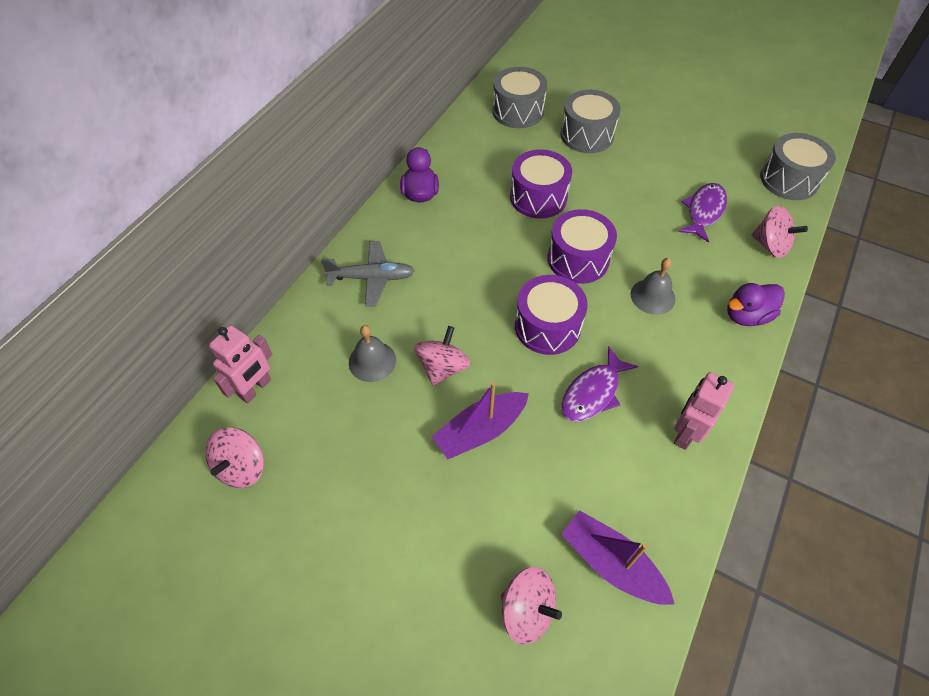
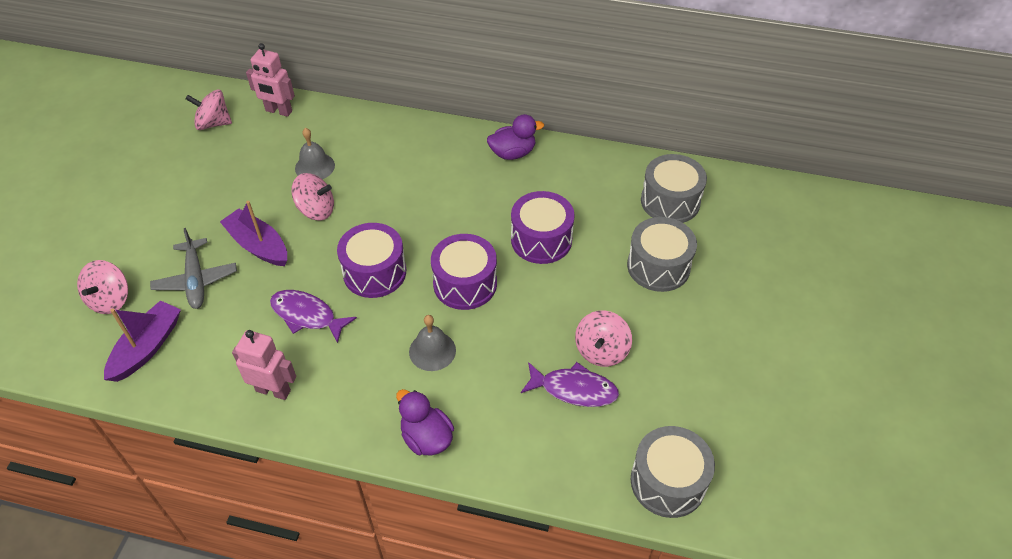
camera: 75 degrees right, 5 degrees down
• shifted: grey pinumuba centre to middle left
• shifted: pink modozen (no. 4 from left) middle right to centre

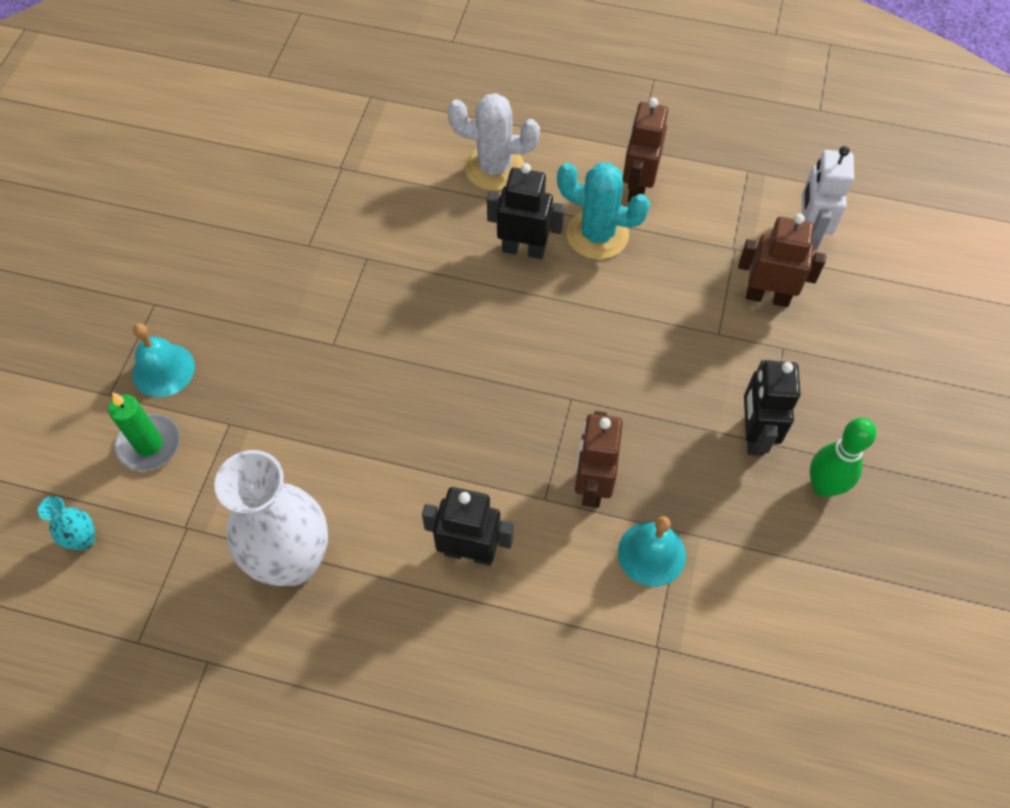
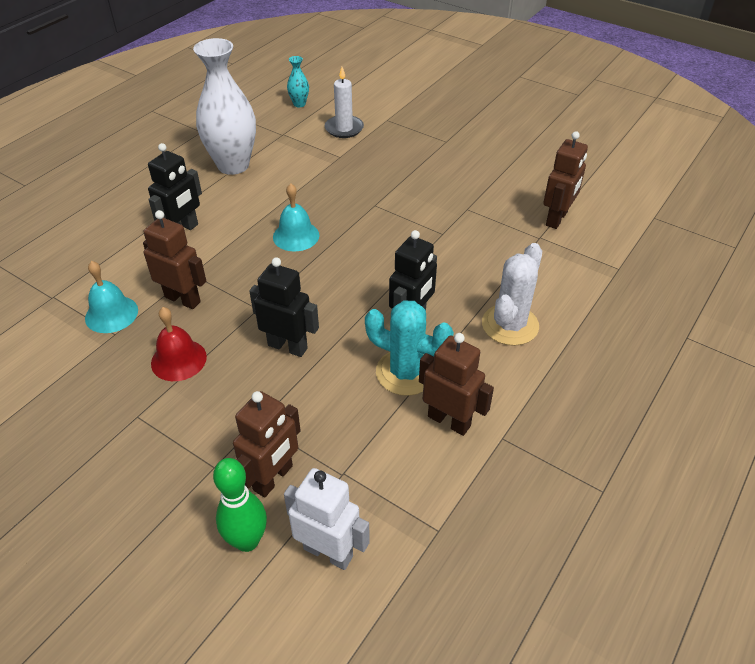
camera: 110 degrees right, 15 degrees down
• new: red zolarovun middle left
• new: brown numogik (no. 4 from left) top right
• shifted: turquoise zolarovun (no. 1 from left in the first image) middle left to turquoise zolarovun (no. 2 from left) top centre
• shifted: black numogik (no. 3 from left in the first image) middle right to black numogik (no. 2 from left) centre
• shifted: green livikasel middle right to bottom left
• repainted: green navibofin middle left to white navibofin top centre
• rotated: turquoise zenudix top centre = centre 75 degrees clockwise

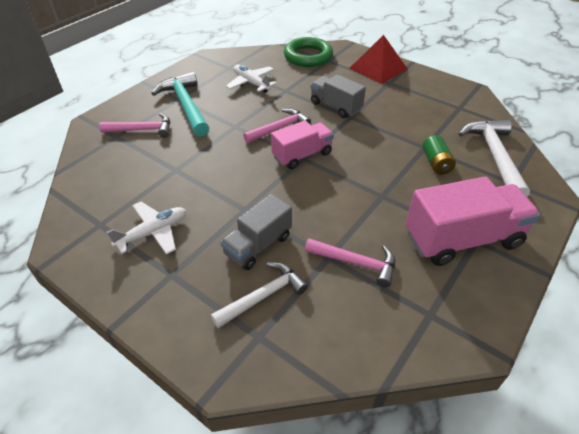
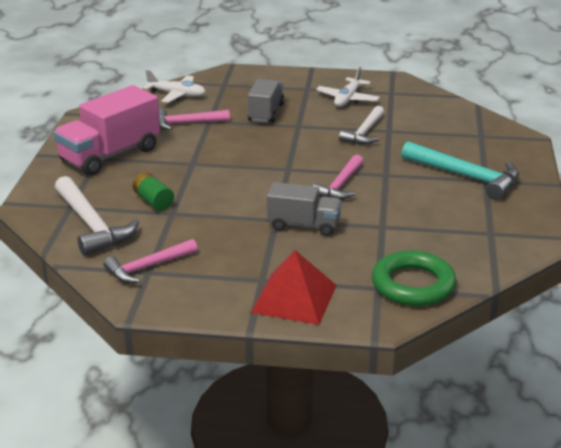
camera: 150 degrees right, 15 degrees down
• gone: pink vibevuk (no. 1 from left) top centre
• shifted: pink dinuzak (no. 1 from left) top left to middle left
• shifted: white dinuzak (no. 1 from left in the first image) bottom centre to white dinuzak (no. 2 from left) top centre
• shifted: white pinumuba (no. 2 from left in the first image) top centre to white pinumuba (no. 1 from left) top left

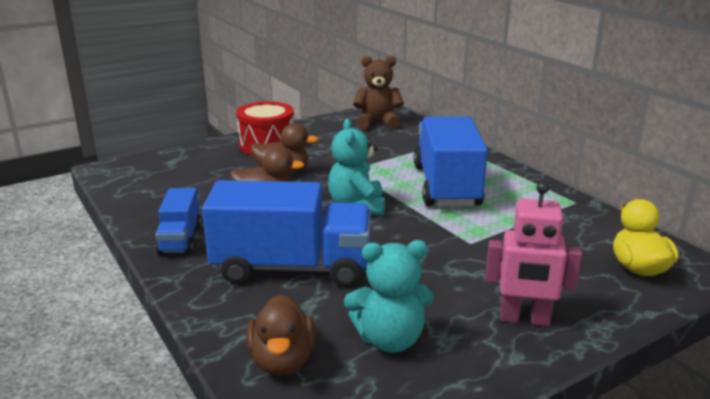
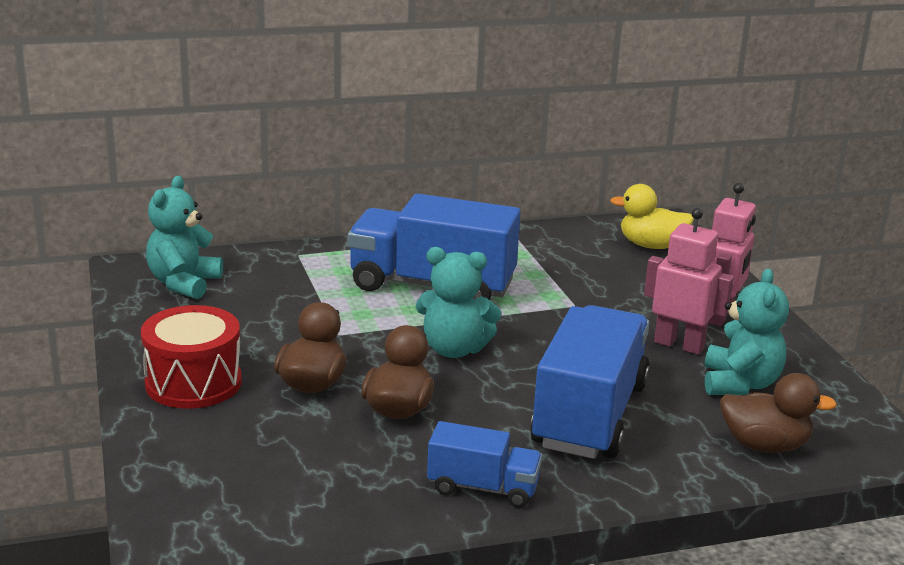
camera: 75 degrees left, 0 degrees up
• new: pink numogik (no. 1 from left) middle right
• repainted: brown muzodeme top centre to turquoise muzodeme (no. 1 from left) middle left

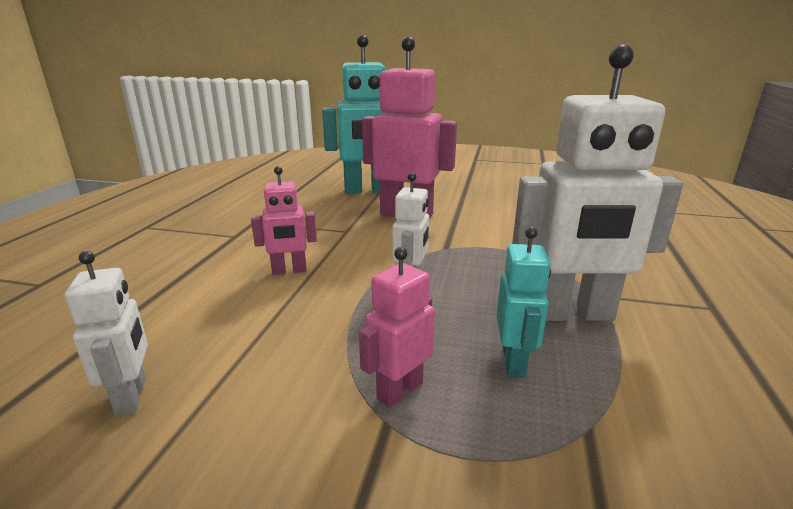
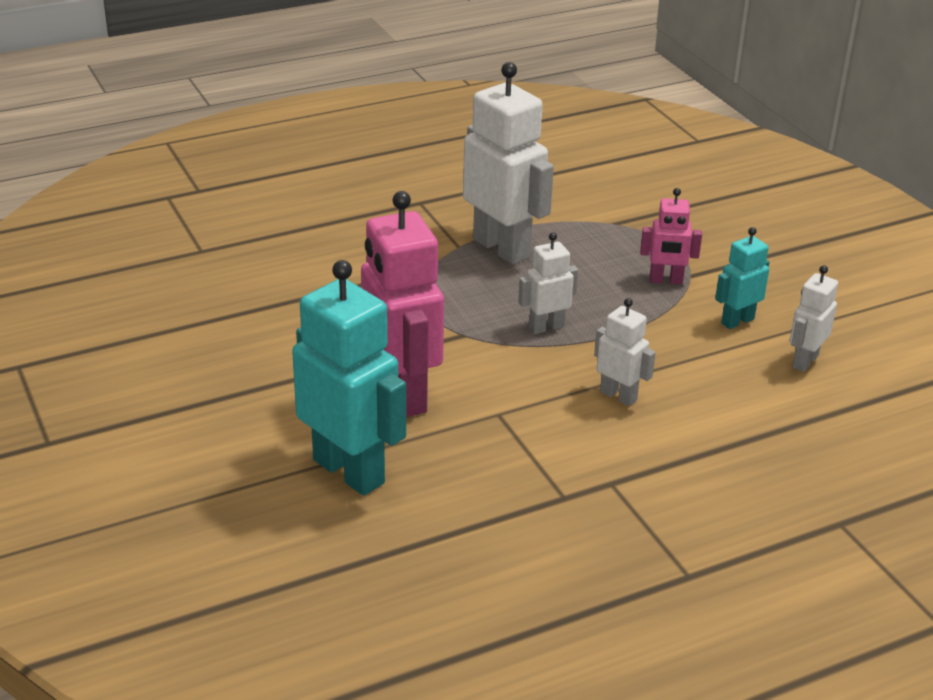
camera: 130 degrees left, 10 degrees up
• shifted: turquoise numogik (no. 2 from left) centre to middle right
• repainted: pink numogik (no. 1 from left) centre to white numogik (no. 3 from left) middle right

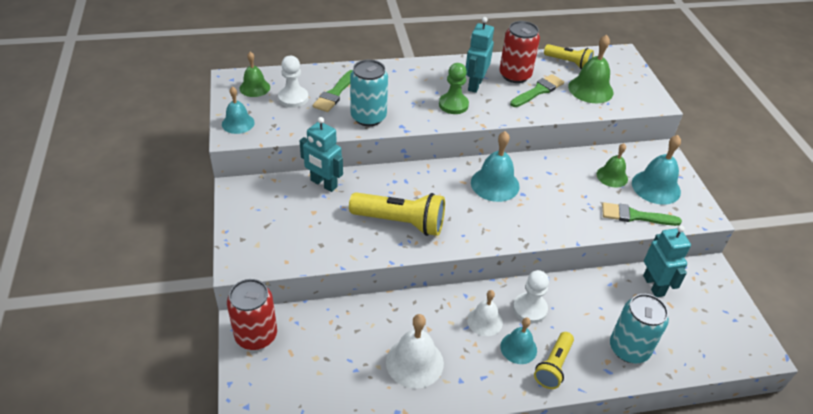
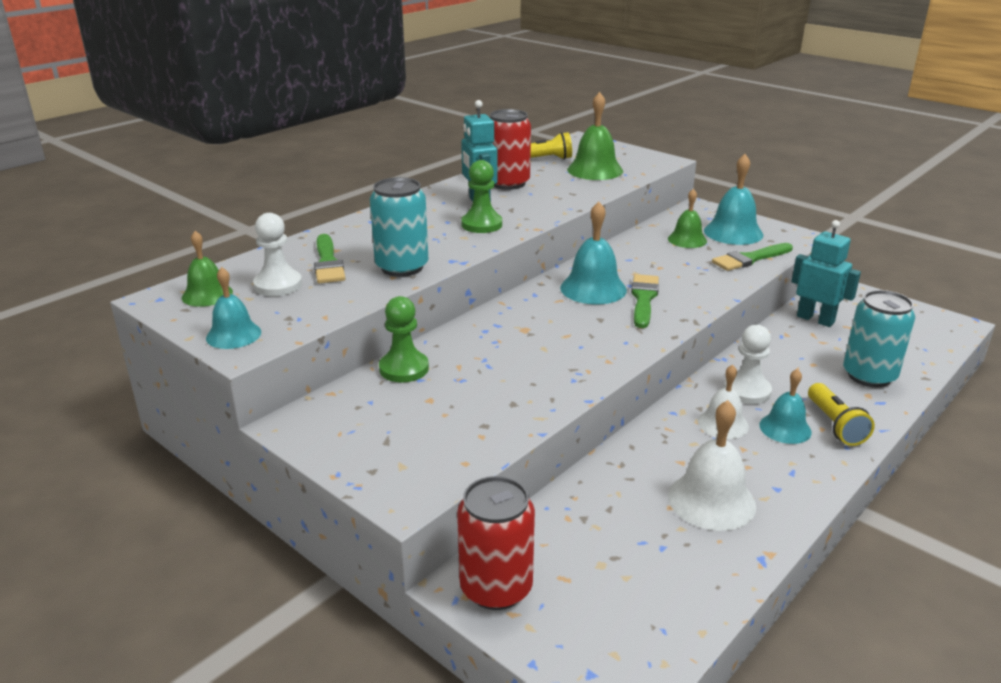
camera: 35 degrees left, 15 degrees down
• gone: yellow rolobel (no. 1 from left) centre
• shifted: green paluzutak (no. 2 from left) top centre to centre
• swapped: turquoise numogik (no. 1 from left) centre to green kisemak (no. 1 from left) centre

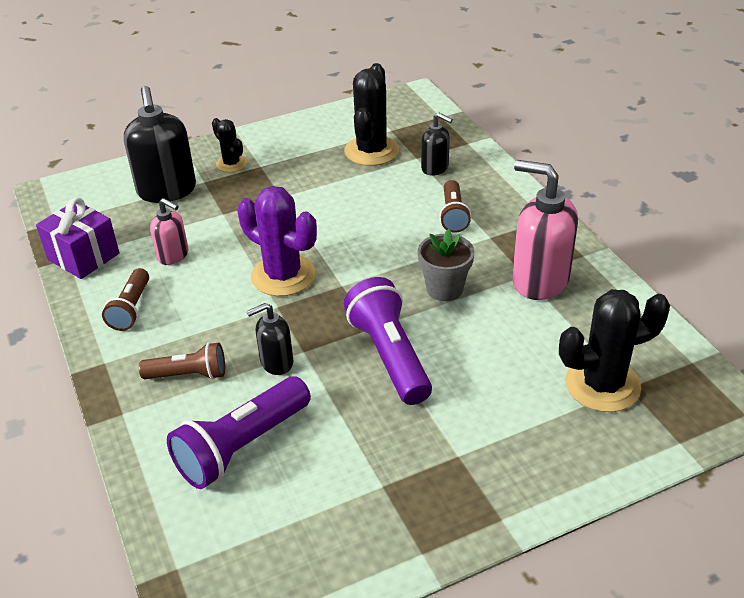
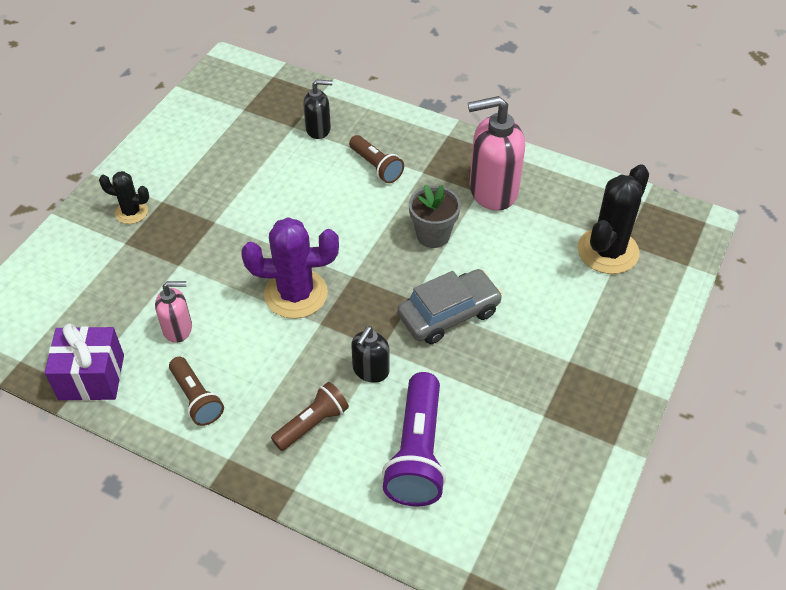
camera: 40 degrees left, 10 degrees up
• gone: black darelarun (no. 1 from left) top left
• gone: black zenudix (no. 2 from left) top centre
• swapped: purple rolobel (no. 2 from left) centre to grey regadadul centre

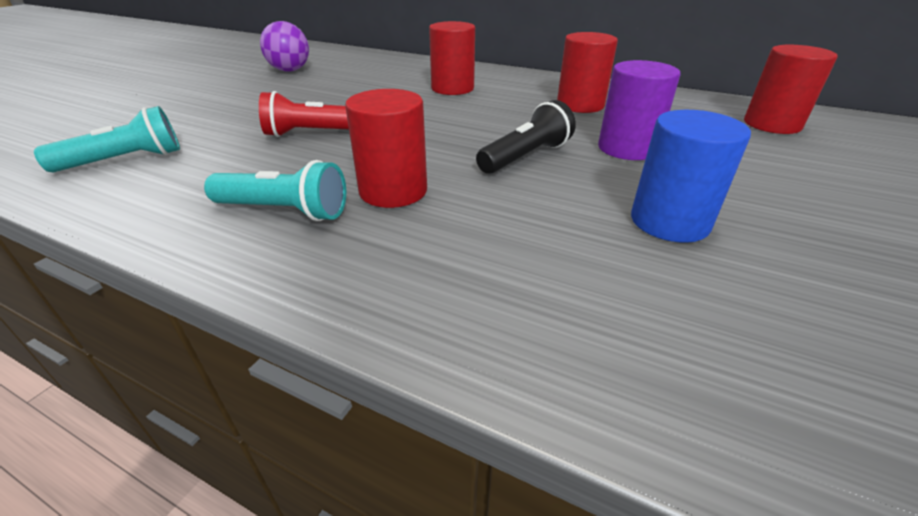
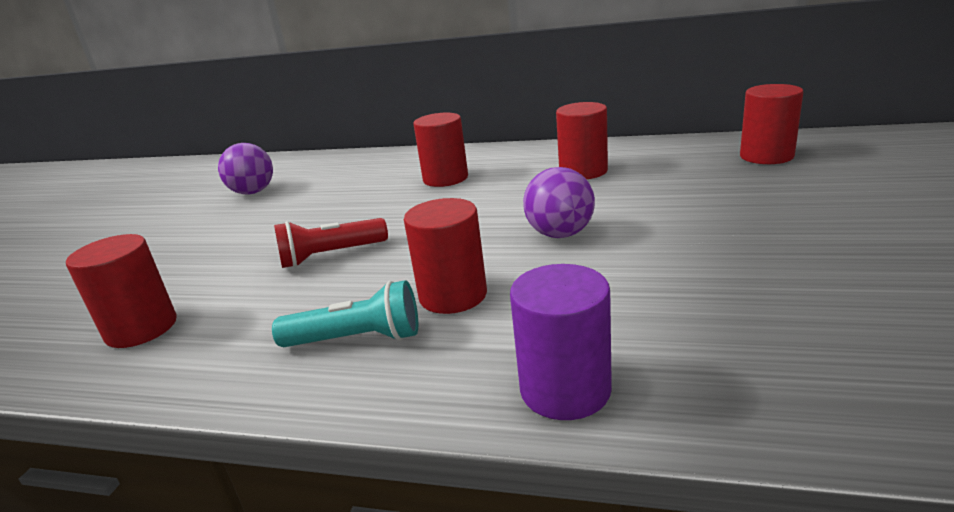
camera: 10 degrees left, 10 degrees down
• gone: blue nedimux middle right
• shifted: purple nedimux top right to bottom centre
• swapped: turquoise rolobel (no. 1 from left) top left to red nedimux (no. 1 from left) middle left
• swapped: black rolobel top centre to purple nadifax (no. 2 from left) centre

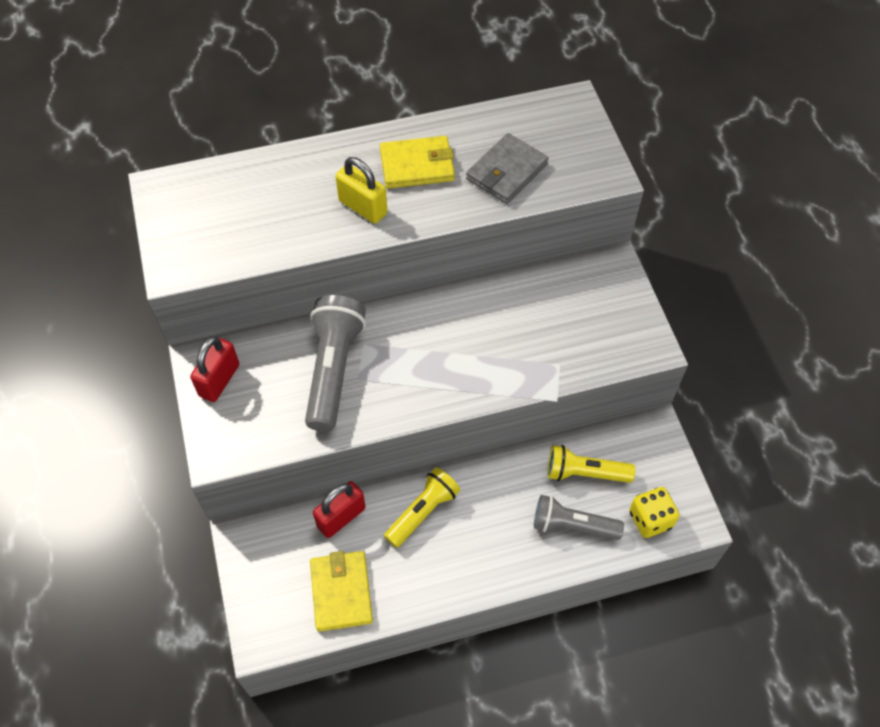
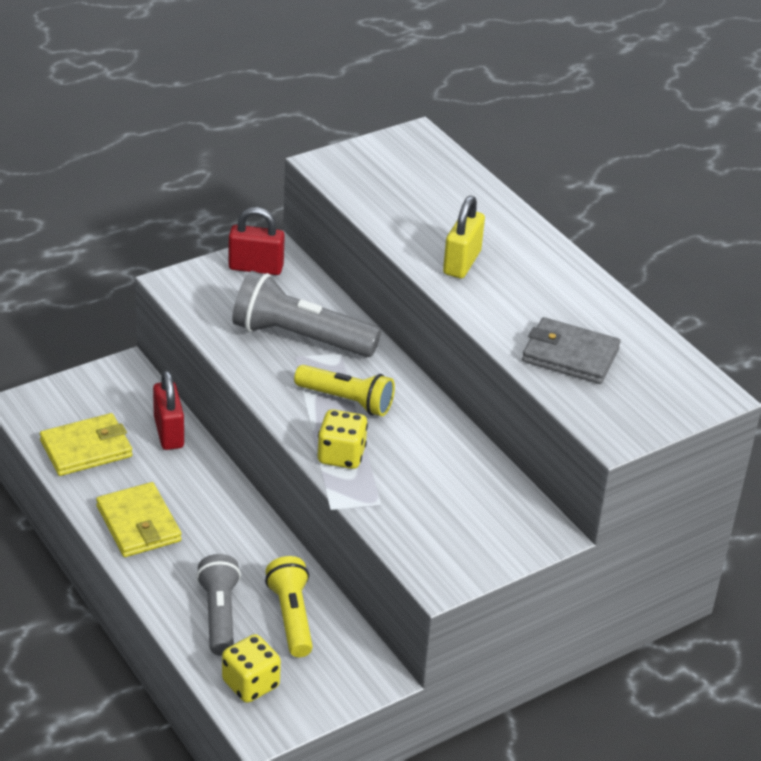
camera: 70 degrees right, 20 degrees down
• new: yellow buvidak (no. 2 from left) centre
• shifted: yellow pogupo (no. 2 from left) top centre to bottom left
• shifted: yellow rolobel (no. 1 from left in the first image) bottom centre to yellow rolobel (no. 2 from left) centre
• rotated: grey rolobel (no. 1 from left in the first image) centre = centre 150 degrees counterclockwise
• rotated: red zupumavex (no. 2 from left in the first image) bottom centre = middle left 45 degrees clockwise

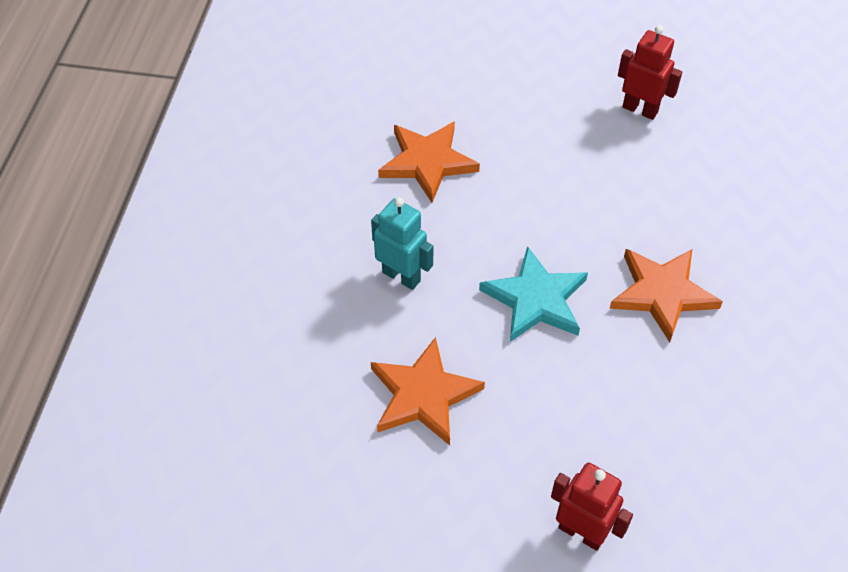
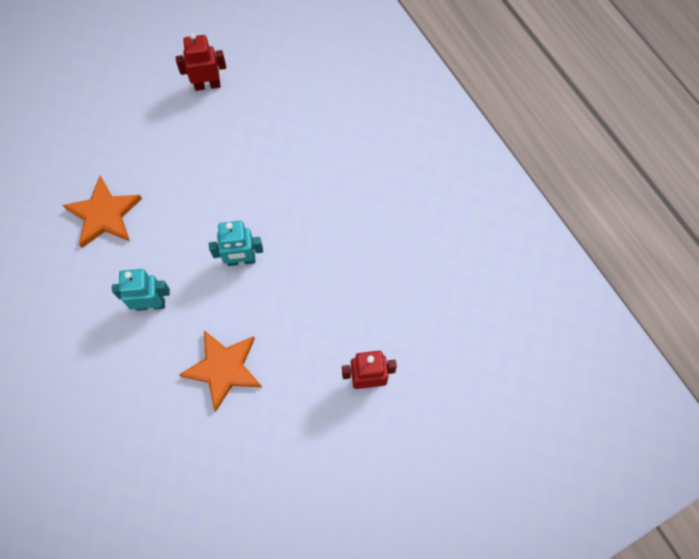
camera: 40 degrees left, 15 degrees up
• gone: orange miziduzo (no. 3 from left) middle right
• swapped: turquoise miziduzo centre to turquoise numogik (no. 2 from left) centre

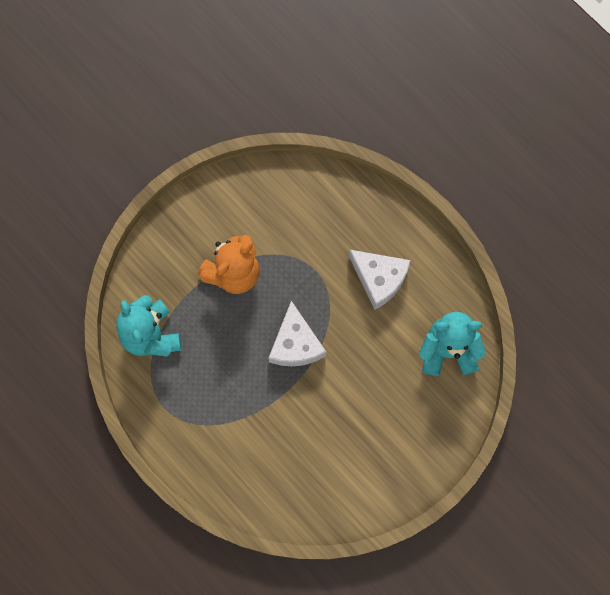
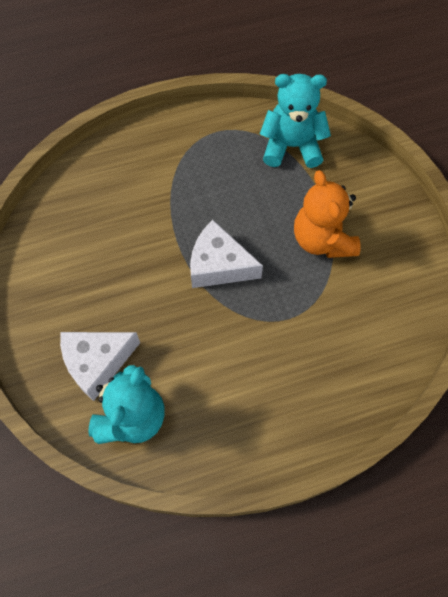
camera: 115 degrees right, 10 degrees down
• shifted: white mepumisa (no. 2 from left in the first image) centre to white mepumisa (no. 1 from left) middle left

